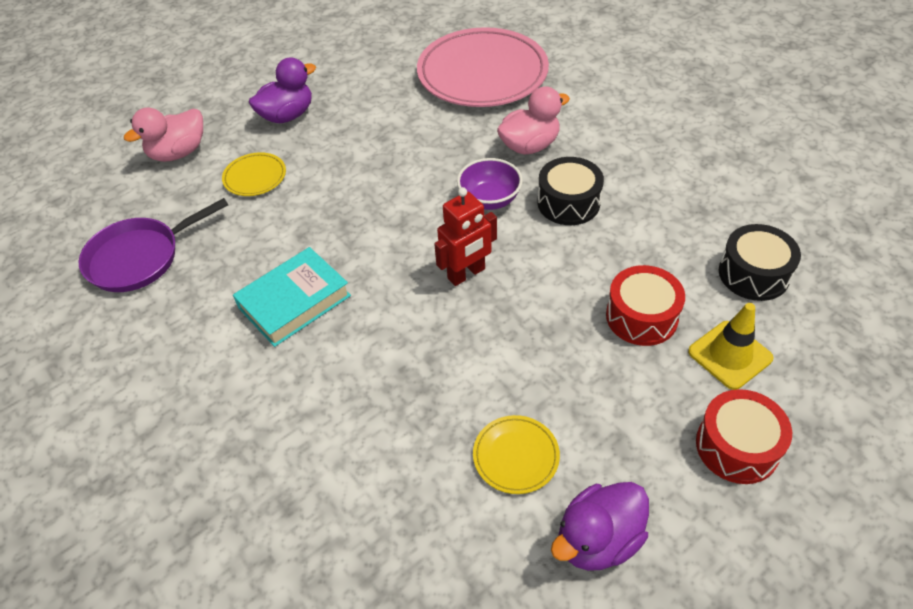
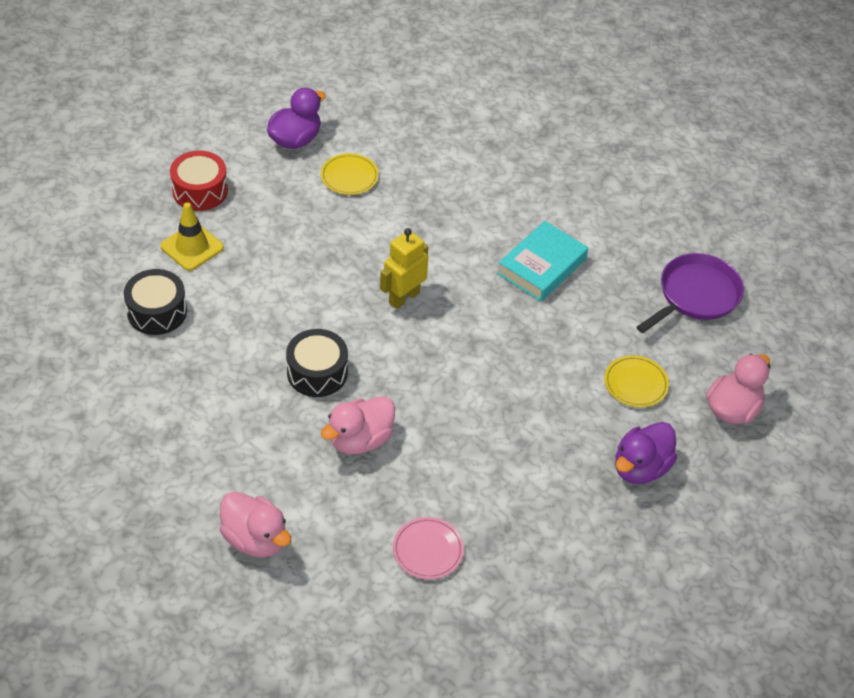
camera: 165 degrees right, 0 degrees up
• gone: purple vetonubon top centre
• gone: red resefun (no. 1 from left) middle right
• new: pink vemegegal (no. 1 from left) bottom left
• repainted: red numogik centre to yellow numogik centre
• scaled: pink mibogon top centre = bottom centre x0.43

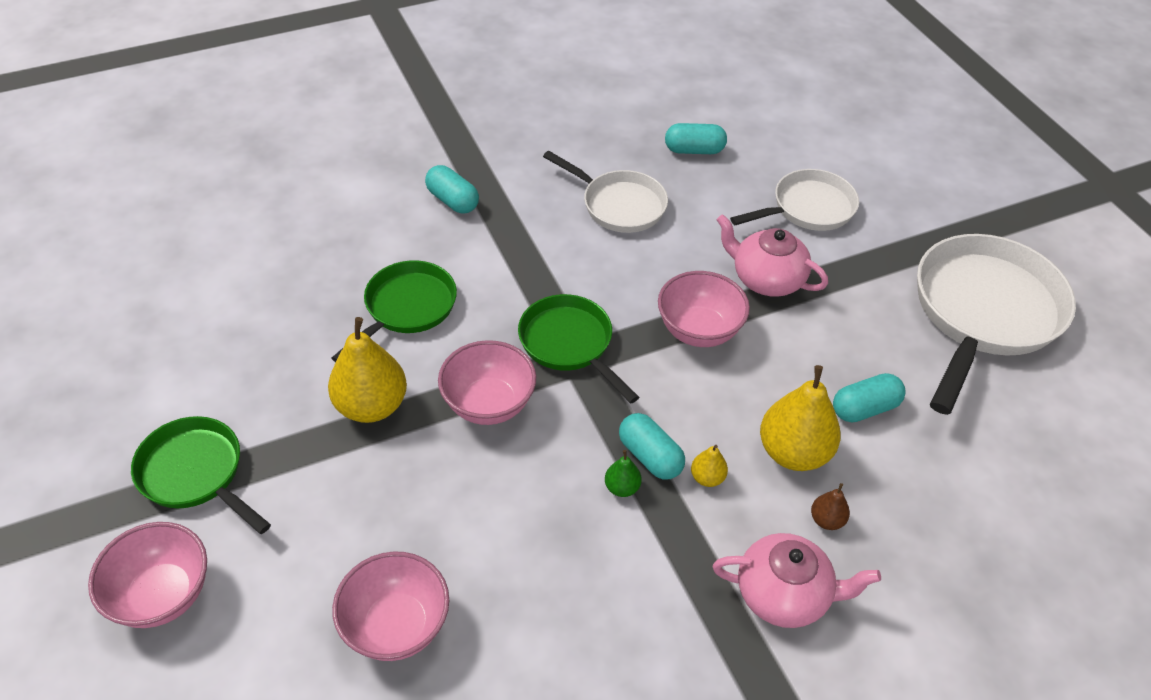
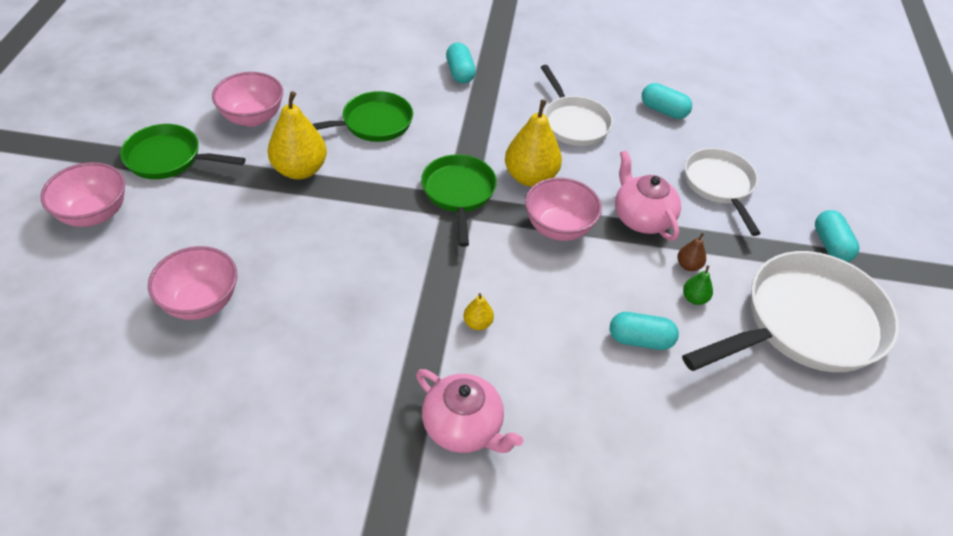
camera: 30 degrees right, 0 degrees up
• shifted: pink vetonubon (no. 3 from left) centre to top left
• shifted: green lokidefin bottom centre to middle right
• shifted: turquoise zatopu (no. 2 from left in the first image) centre to turquoise zatopu (no. 4 from left) middle right
• shifted: yellow lokidefin (no. 3 from left) middle right to top centre
• shifted: brown lokidefin bottom right to middle right
• rotated: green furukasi (no. 1 from left) bottom left = top left 60 degrees counterclockwise
• rotated: white furukasi (no. 2 from left) top right = middle right 105 degrees counterclockwise

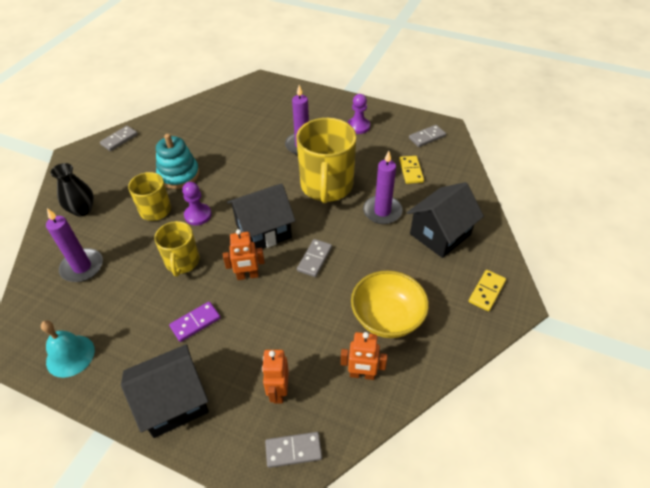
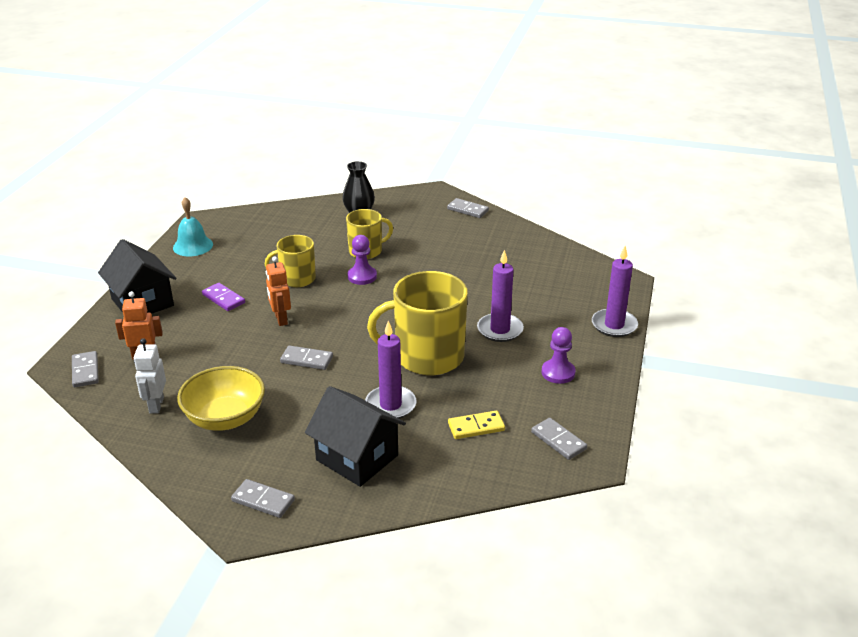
camera: 80 degrees right, 15 degrees down
• gone: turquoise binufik top left
• gone: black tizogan (no. 2 from left) centre
• shifted: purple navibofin (no. 1 from left in the first image) middle left to purple navibofin (no. 3 from left) middle right
• repainted: orange numogik (no. 3 from left) bottom centre to white numogik middle left
• repainted: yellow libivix (no. 2 from left) middle right to grey libivix (no. 2 from left) bottom left

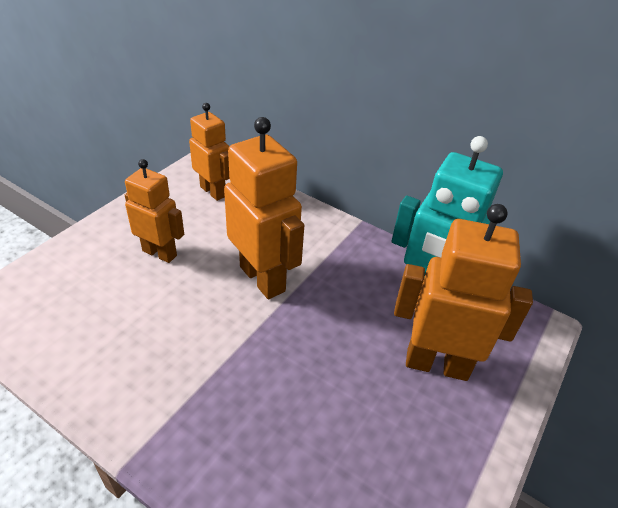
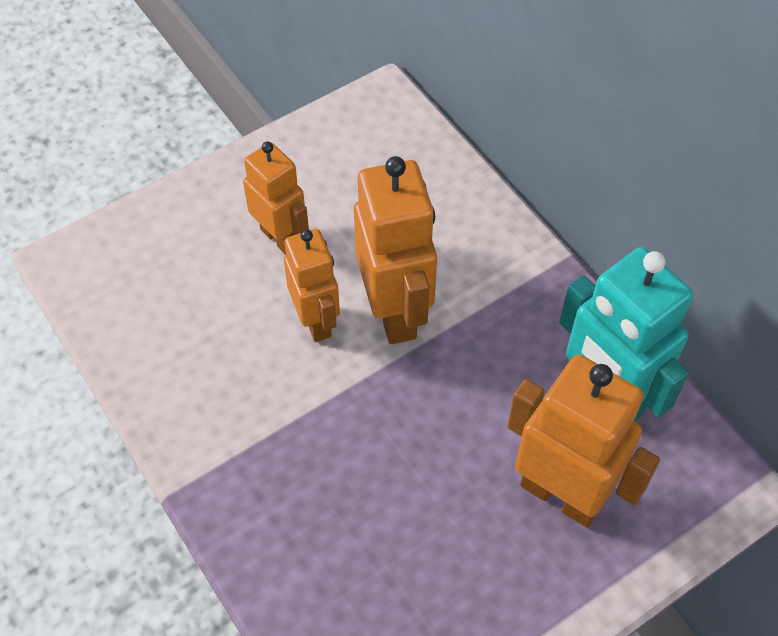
camera: 25 degrees right, 15 degrees up
• shifted: orange numogik (no. 2 from left) top centre to centre

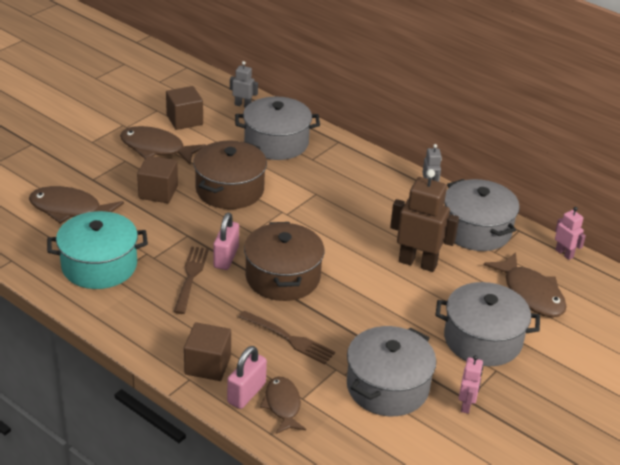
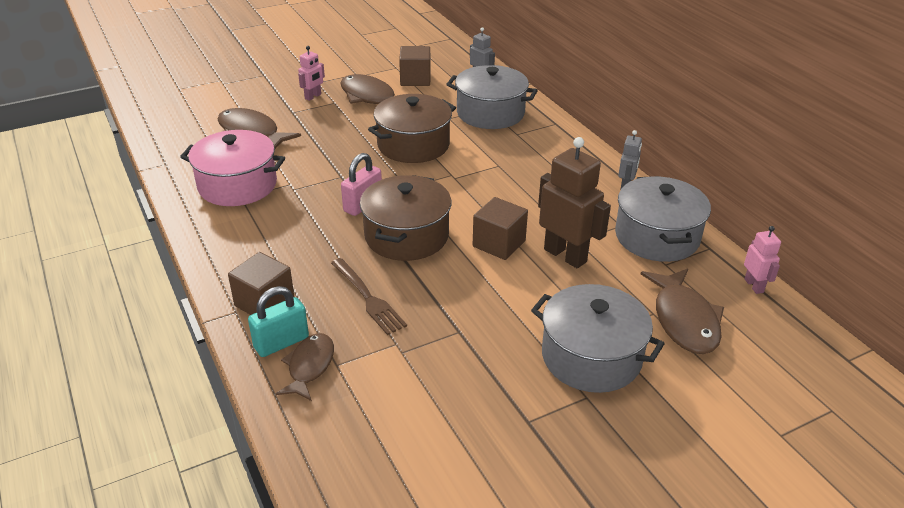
camera: 25 degrees right, 0 degrees up
• gone: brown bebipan (no. 1 from left) middle left
• gone: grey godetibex (no. 2 from left) bottom centre
• shifted: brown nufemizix (no. 1 from left in the first image) middle left to brown nufemizix (no. 3 from left) centre
• shifted: pink numogik (no. 1 from left) bottom right to top centre
• repainted: turquoise godetibex middle left to pink godetibex top left
• repainted: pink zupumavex (no. 2 from left) bottom centre to turquoise zupumavex middle left

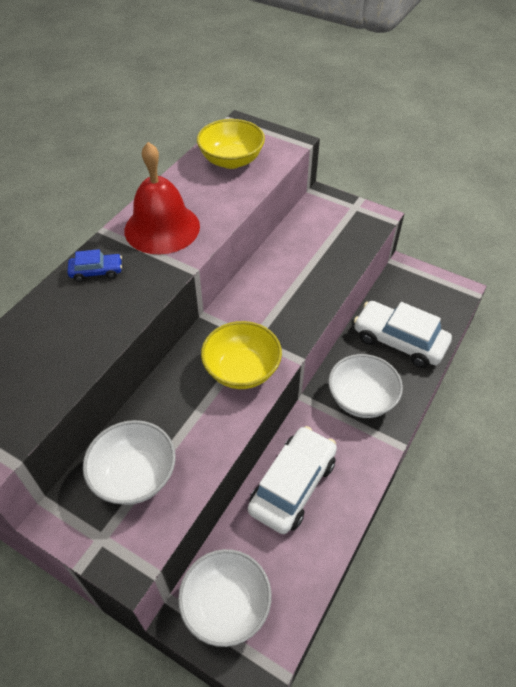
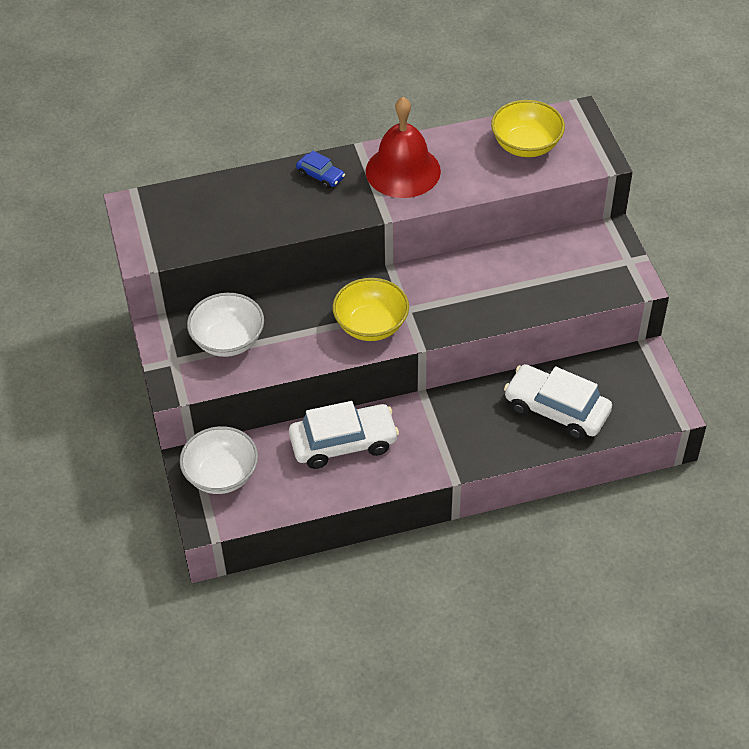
camera: 45 degrees right, 0 degrees up
• gone: white vetonubon (no. 3 from left) middle right
• rotated: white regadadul (no. 2 from left) middle right = middle right 45 degrees counterclockwise

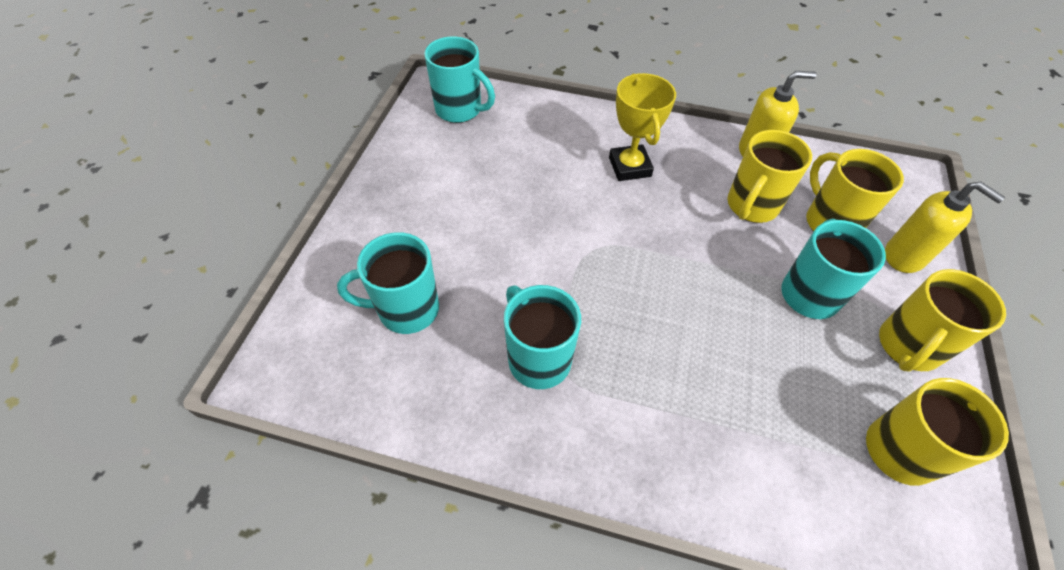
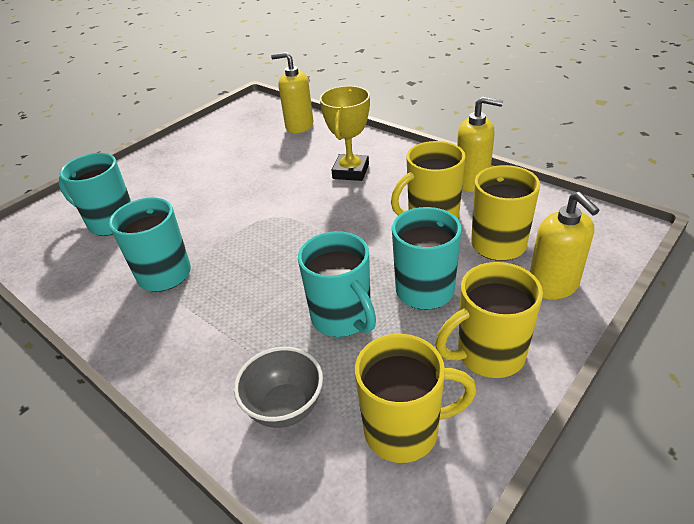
camera: 30 degrees right, 15 degrees down
• new: grey vetonubon bottom centre
• new: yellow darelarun (no. 1 from left) top centre
• shifted: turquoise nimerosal (no. 2 from left in the first image) top centre to turquoise nimerosal (no. 3 from left) centre

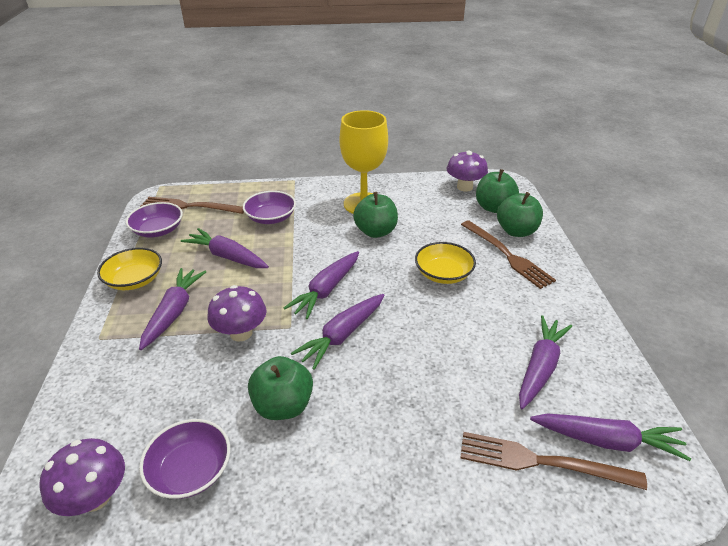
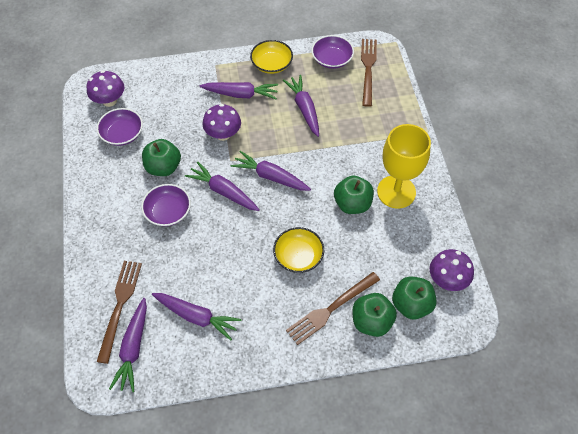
camera: 85 degrees right, 20 degrees up
• shifted: purple vetonubon (no. 3 from left in the first image) centre to purple vetonubon (no. 2 from left) middle left
• rotated: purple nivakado (no. 2 from left in the first image) middle left = top centre 45 degrees counterclockwise

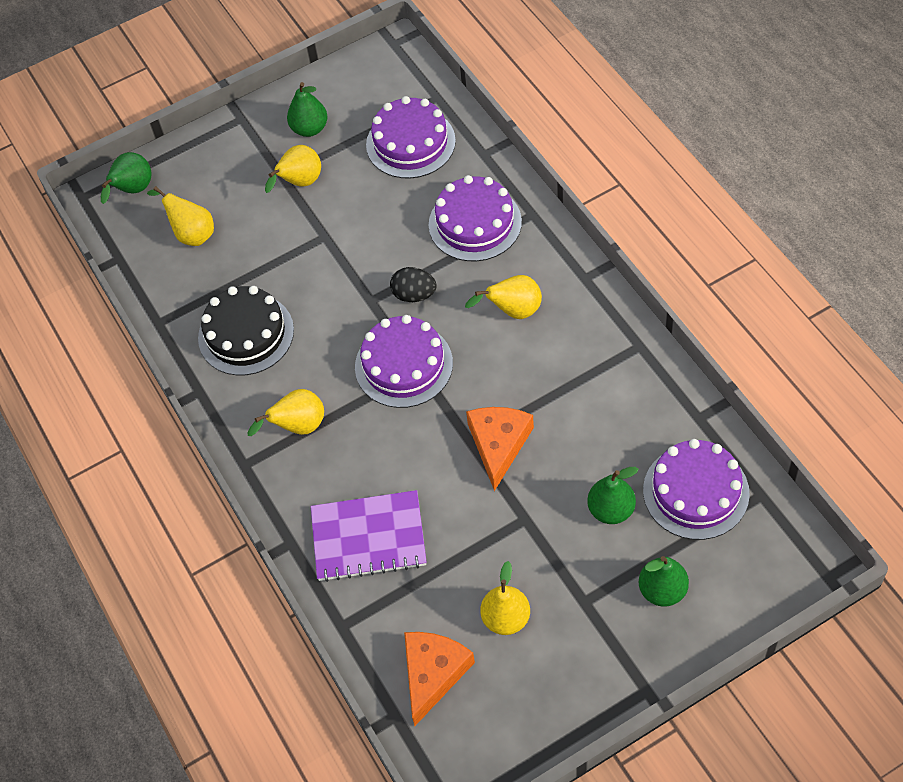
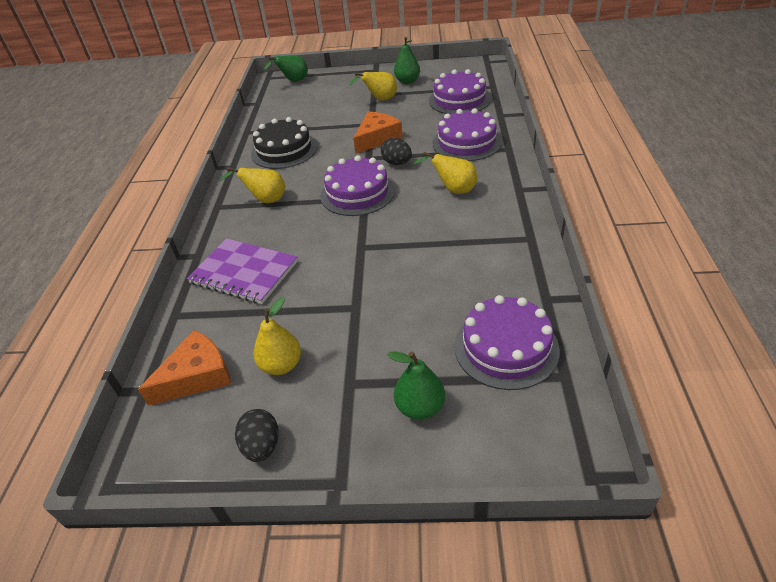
camera: 30 degrees right, 15 degrees down
• gone: yellow lokidefin (no. 1 from left) top left
• gone: green lokidefin (no. 3 from left) middle right
• new: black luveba (no. 1 from left) bottom left
• shifted: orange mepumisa (no. 2 from left) centre to top centre

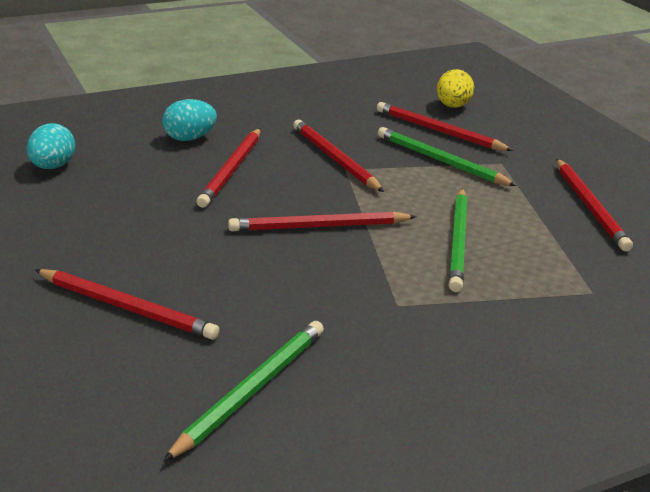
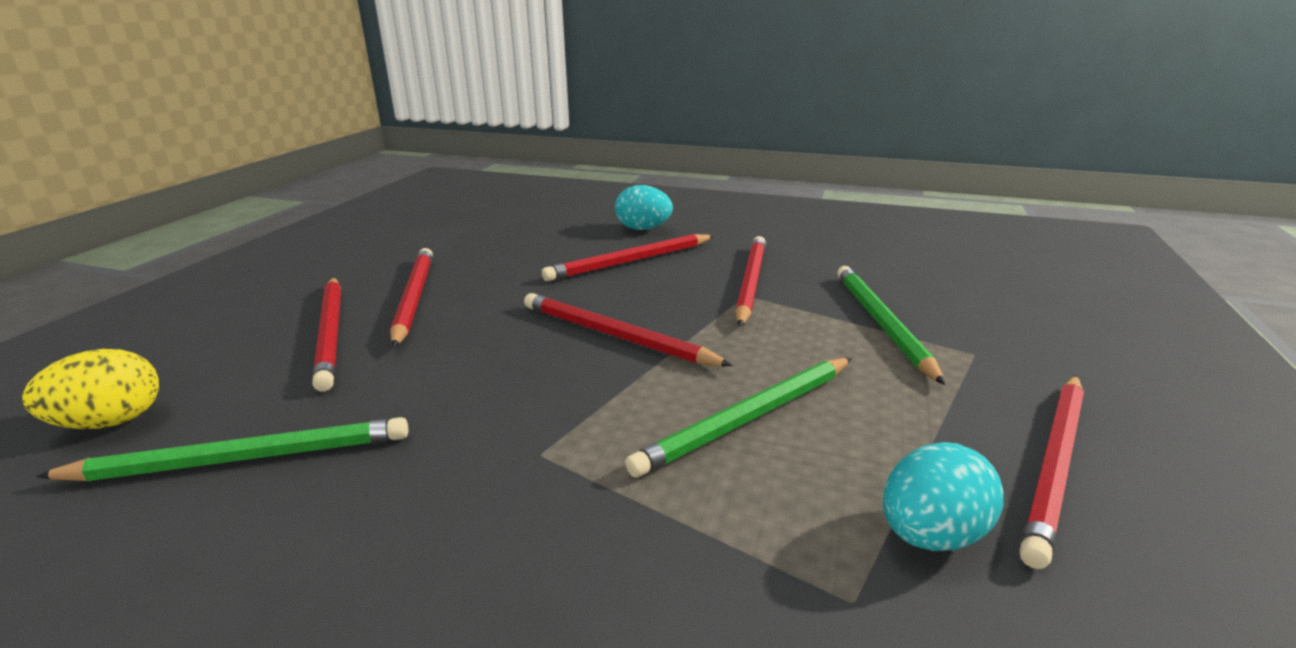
camera: 45 degrees right, 5 degrees down
• shifted: turquoise luveba (no. 1 from left in the first image) top left to turquoise luveba (no. 2 from left) bottom right
• shifted: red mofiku (no. 5 from left in the first image) top right to red mofiku (no. 2 from left) middle left
• shifted: yellow luveba top right to middle left

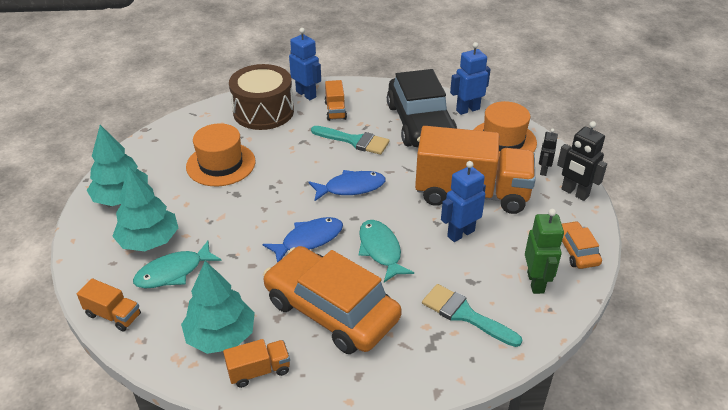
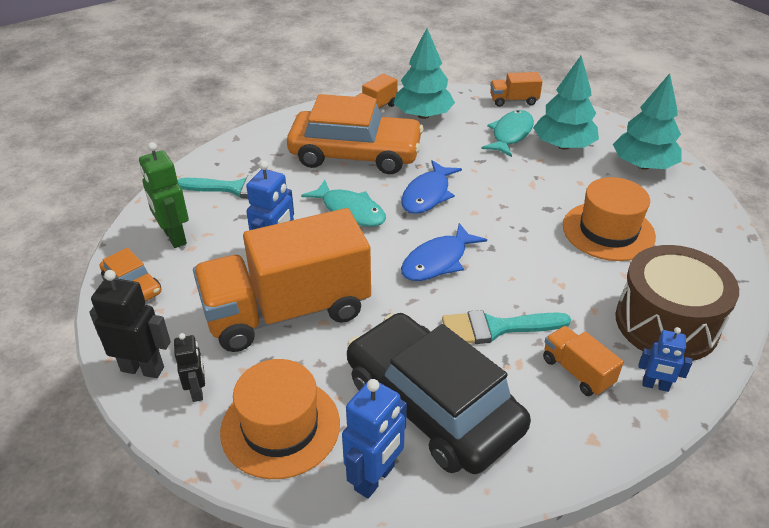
camera: 150 degrees right, 0 degrees up
• scaled: blue numogik (no. 1 from left in the first image) top centre = bottom right x0.62

